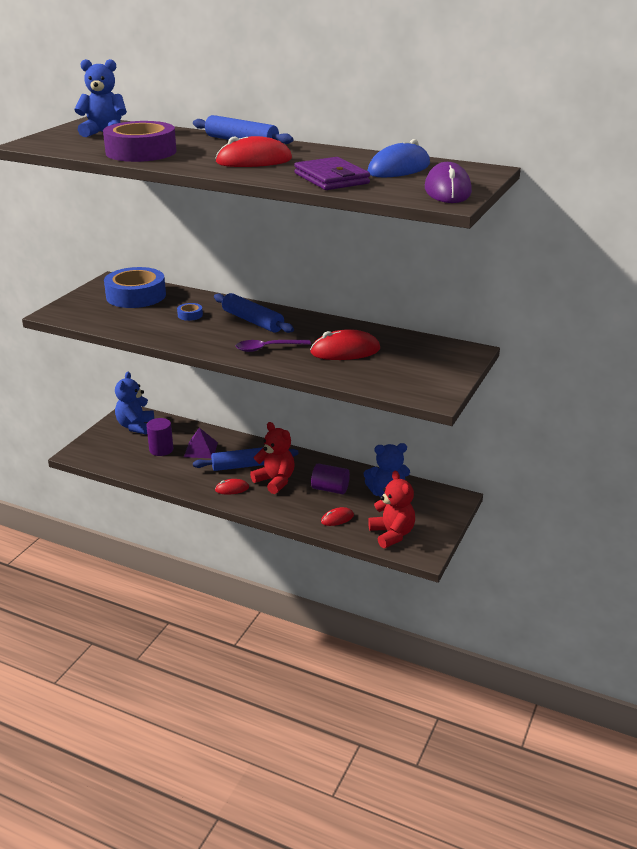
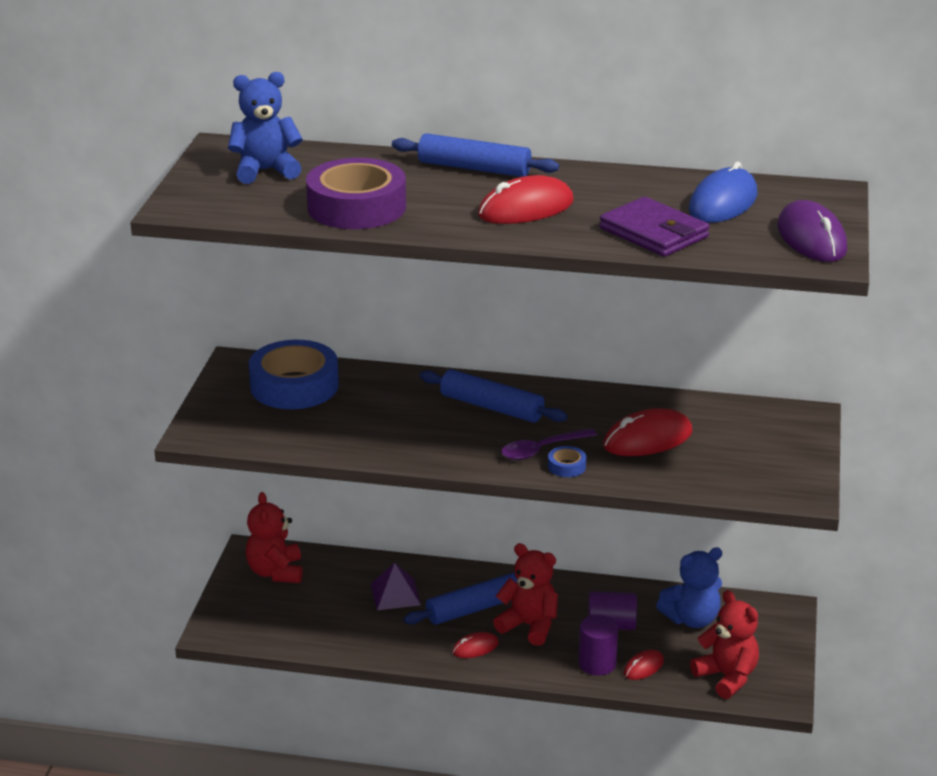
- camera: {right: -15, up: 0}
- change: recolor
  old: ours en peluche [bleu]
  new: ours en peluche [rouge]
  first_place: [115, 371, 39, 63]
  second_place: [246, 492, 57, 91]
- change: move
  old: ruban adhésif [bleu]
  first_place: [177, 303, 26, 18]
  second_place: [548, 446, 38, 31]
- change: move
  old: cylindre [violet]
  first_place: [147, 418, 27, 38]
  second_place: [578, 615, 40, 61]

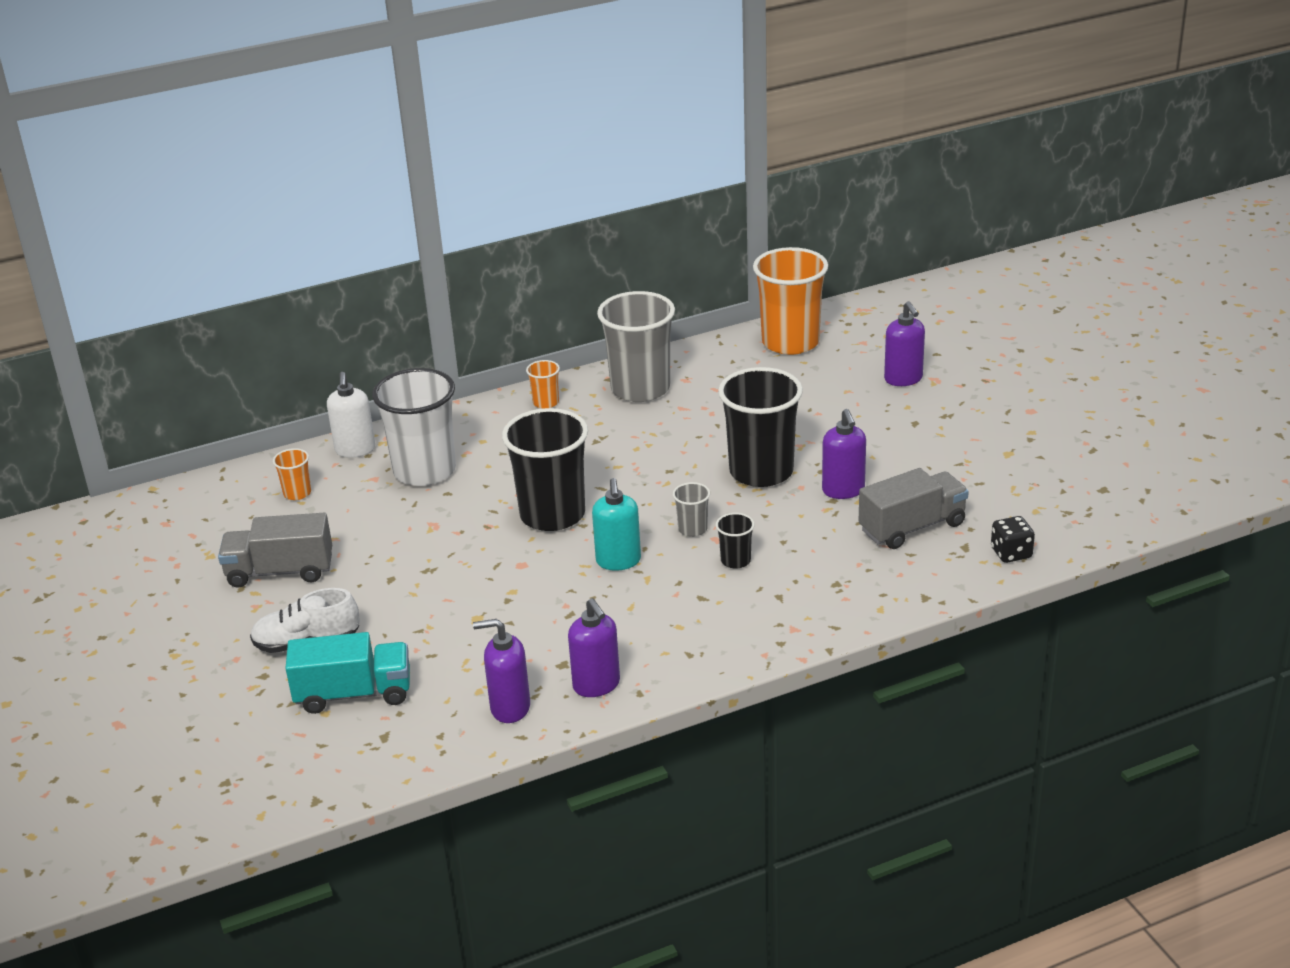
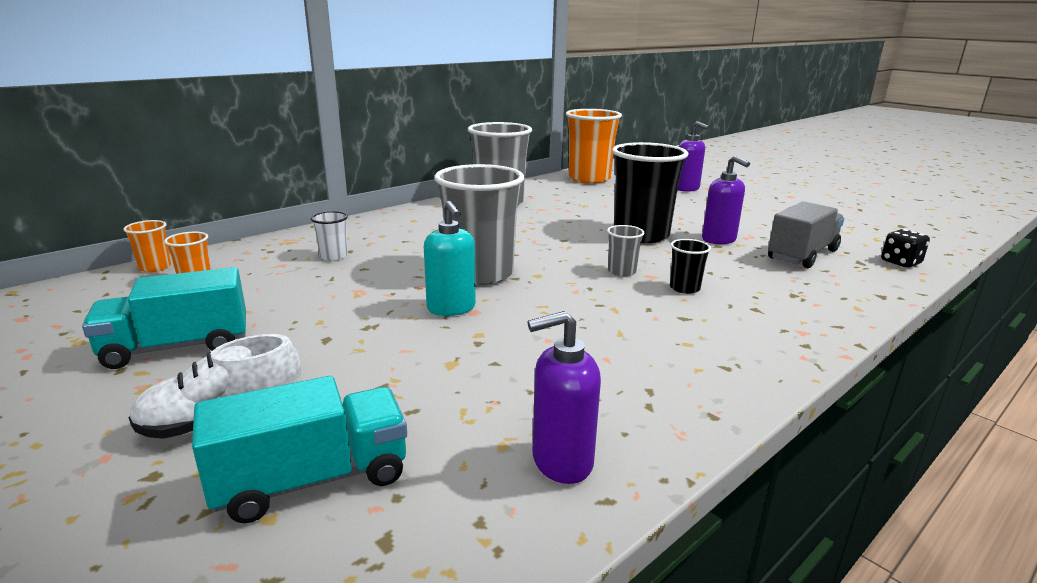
- camera: {right: -20, up: -10}
- change: recolor
  old: camion [gris]
  new: camion [turquoise]
  first_place: [218, 513, 114, 75]
  second_place: [82, 267, 164, 102]
- change: move
  old: gobelet [orange]
  first_place: [526, 360, 34, 49]
  second_place: [123, 220, 48, 52]
- change: resize
  old: gobelet [blanc]
  first_place: [372, 368, 84, 118]
  second_place: [311, 211, 37, 50]
  factor: 0.44
- change: move
  old: distributeur de savon [turquoise]
  first_place: [592, 478, 49, 93]
  second_place: [424, 201, 52, 115]
- change: recolor
  old: gobelet [noir]
  new: gobelet [gris]
  first_place: [502, 408, 86, 123]
  second_place: [434, 164, 90, 121]
- change: delete
  old: distributeur de savon [blanc]
  first_place: [327, 372, 49, 86]
- change: delete
  old: distributeur de savon [violet]
  first_place: [568, 598, 52, 99]

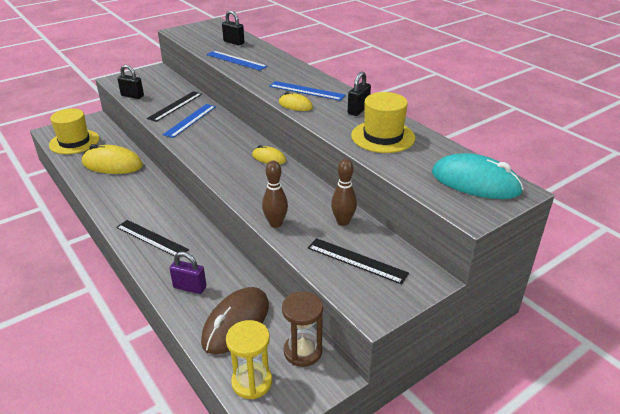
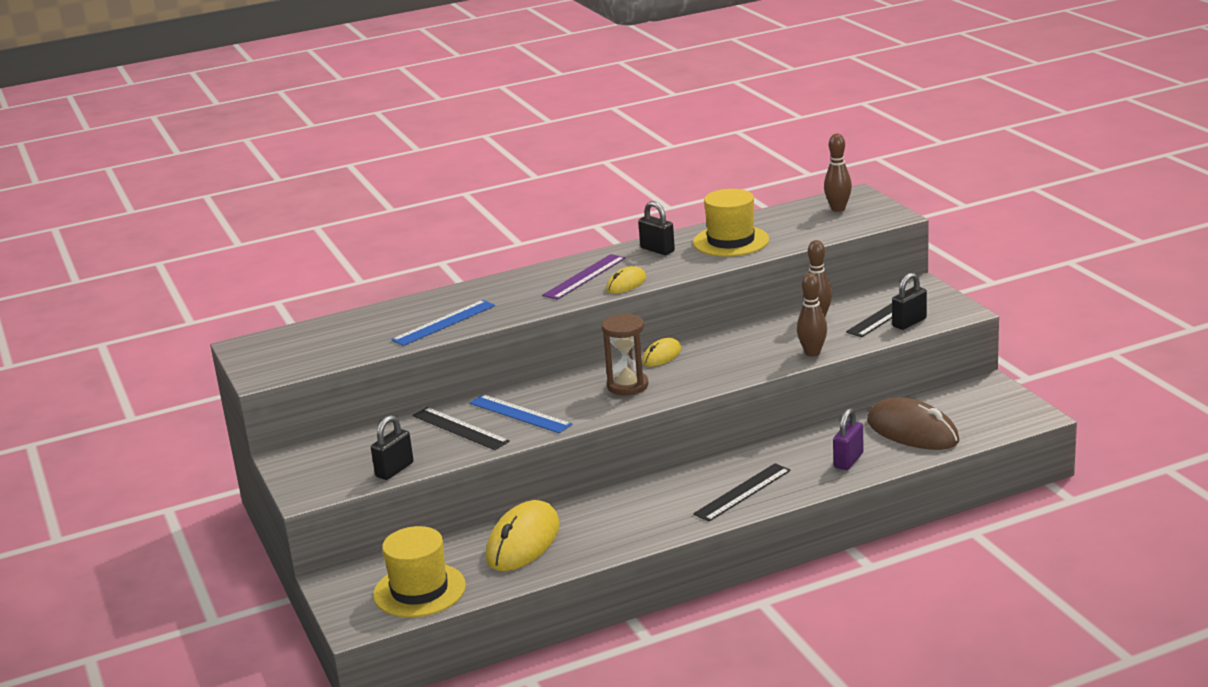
- camera: {right: -75, up: -10}
- change: recolor
  old: règle [bleu]
  new: règle [violet]
  first_place: [269, 81, 77, 20]
  second_place: [542, 254, 83, 46]
- change: move
  old: sablier [marron]
  first_place: [282, 291, 41, 76]
  second_place: [602, 313, 46, 82]
- change: replace
  old: souris [turquoise]
  new: quille [marron]
  first_place: [432, 153, 91, 46]
  second_place: [824, 134, 28, 78]
- change: move
  old: cadenas [noir]
  first_place: [222, 10, 23, 35]
  second_place: [892, 273, 35, 57]
- change: delete
  old: sablier [jaune]
  first_place: [226, 320, 46, 79]

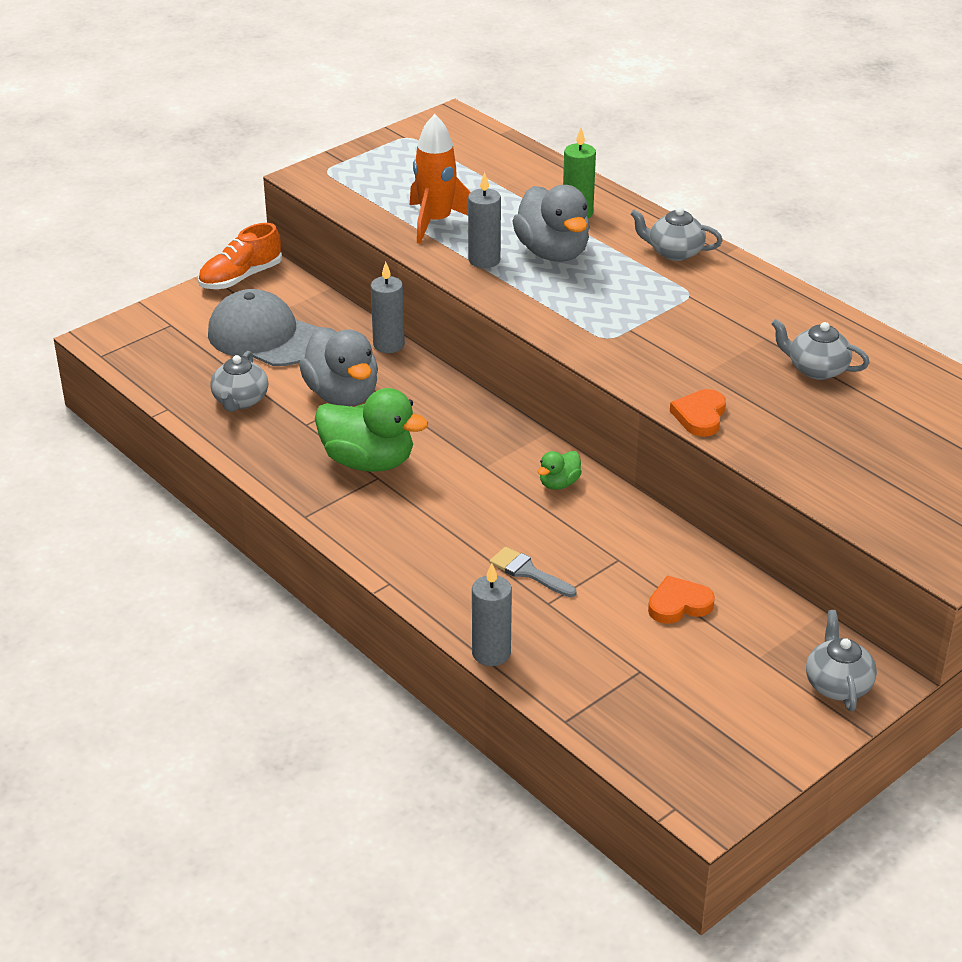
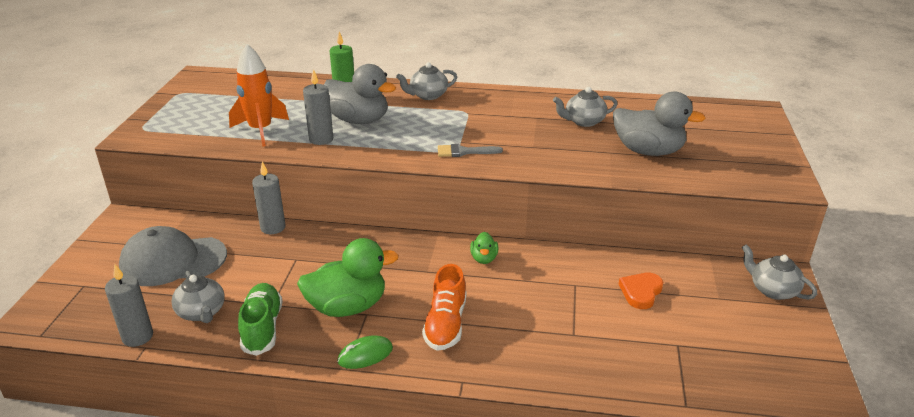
- camera: {right: -40, up: -5}
- change: move
  old: bougie [gris]
  first_place: [472, 563, 40, 103]
  second_place: [105, 264, 48, 83]
- change: insert
  new: chaussure [vert]
  second_place: [238, 283, 44, 73]
- change: insert
  new: souris [vert]
  second_place: [337, 335, 56, 34]
- change: move
  old: chaussure [orange]
  first_place: [198, 223, 84, 66]
  second_place: [422, 264, 44, 87]
- change: move
  old: pinceau [gris]
  first_place: [489, 547, 87, 50]
  second_place: [438, 144, 65, 13]
- change: move
  old: canard [gris]
  first_place: [299, 327, 79, 79]
  second_place: [613, 92, 93, 64]
- change: delete
  old: cœur [orange]
  first_place: [670, 389, 56, 48]

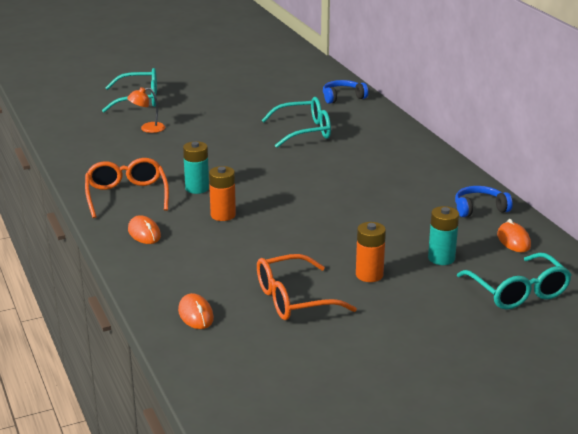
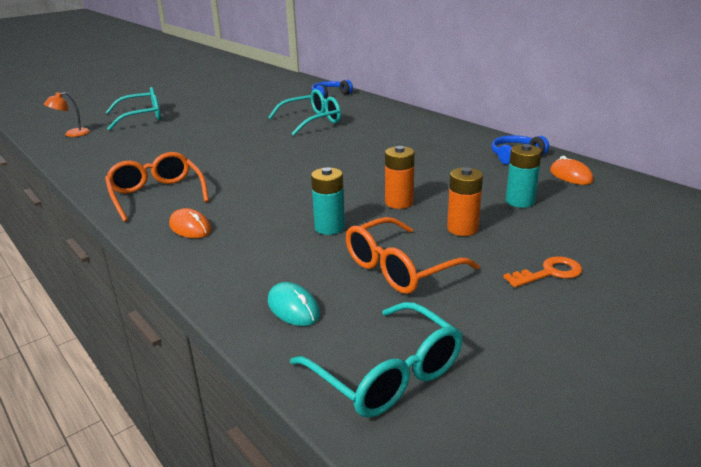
- camera: {right: -15, up: 0}
- change: move
  old: lampe [orange]
  first_place: [127, 87, 38, 46]
  second_place: [44, 92, 46, 45]
- change: recolor
  old: souris [orange]
  new: souris [turquoise]
  first_place: [178, 293, 36, 36]
  second_place: [268, 282, 52, 44]
- change: move
  old: lunettes [turquoise]
  first_place: [457, 252, 115, 57]
  second_place: [290, 302, 173, 116]
- change: move
  old: pile [turquoise]
  first_place: [183, 141, 26, 53]
  second_place: [311, 167, 34, 68]
- change: move
  old: pile [orange]
  first_place: [209, 166, 27, 55]
  second_place: [385, 146, 30, 63]
- change: insert
  new: clé [orange]
  second_place: [503, 256, 79, 31]

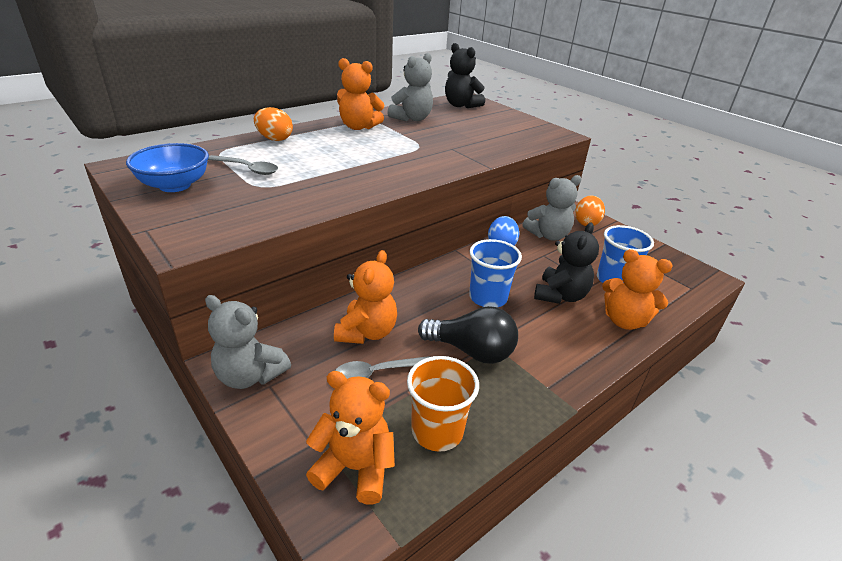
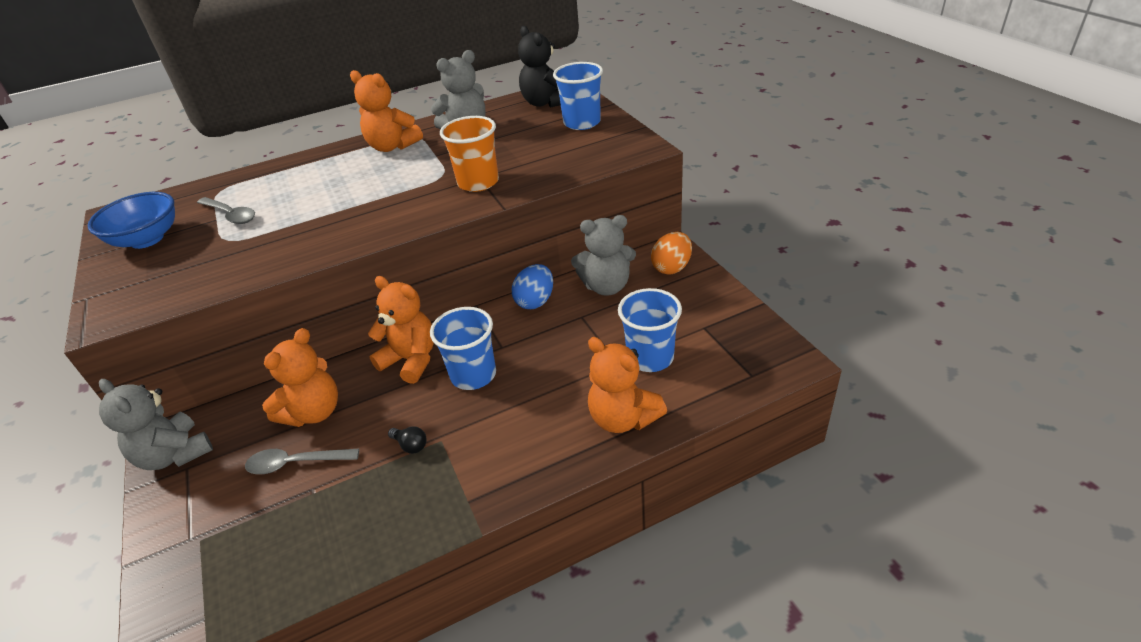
- camera: {right: 20, up: 5}
- change: move
  old: ours en peluche [orange]
  first_place: [306, 371, 89, 134]
  second_place: [368, 276, 66, 108]
- change: resize
  old: ampoule [noir]
  first_place: [418, 306, 100, 58]
  second_place: [388, 426, 39, 28]
  factor: 0.41
- change: move
  old: gobelet [orange]
  first_place: [407, 356, 72, 96]
  second_place: [440, 116, 59, 76]
- change: insert
  new: gobelet [bleu]
  second_place: [553, 62, 50, 68]
- change: delete
  old: œuf [orange]
  first_place: [254, 107, 39, 34]
- change: delete
  old: ours en peluche [noir]
  first_place: [534, 222, 65, 82]

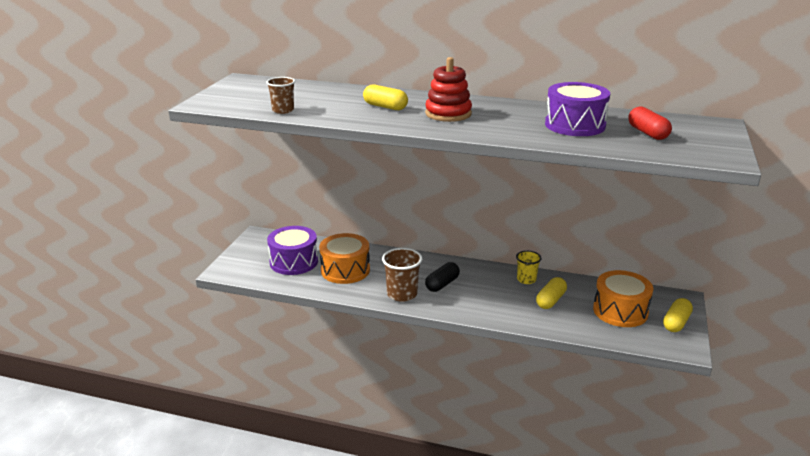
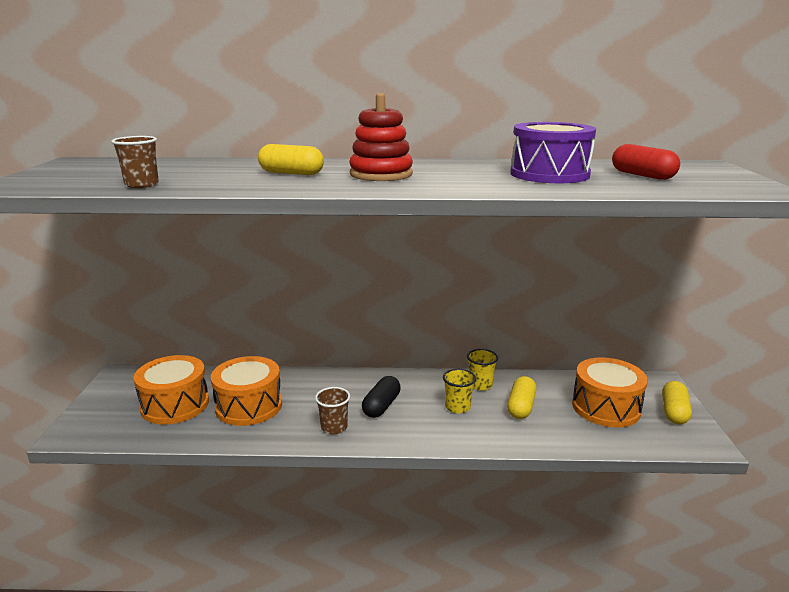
- camera: {right: -15, up: -5}
- change: recolor
  old: tambour [violet]
  new: tambour [orange]
  first_place: [267, 226, 51, 49]
  second_place: [134, 355, 75, 69]
- change: resize
  old: gobelet [marron]
  first_place: [382, 248, 40, 54]
  second_place: [315, 387, 35, 47]
  factor: 0.65
- change: insert
  new: gobelet [jaune]
  second_place: [443, 369, 33, 44]

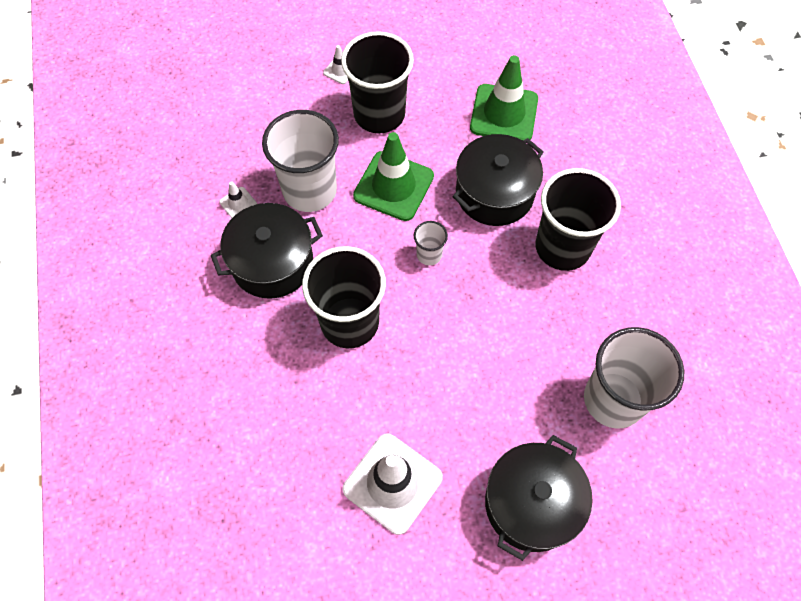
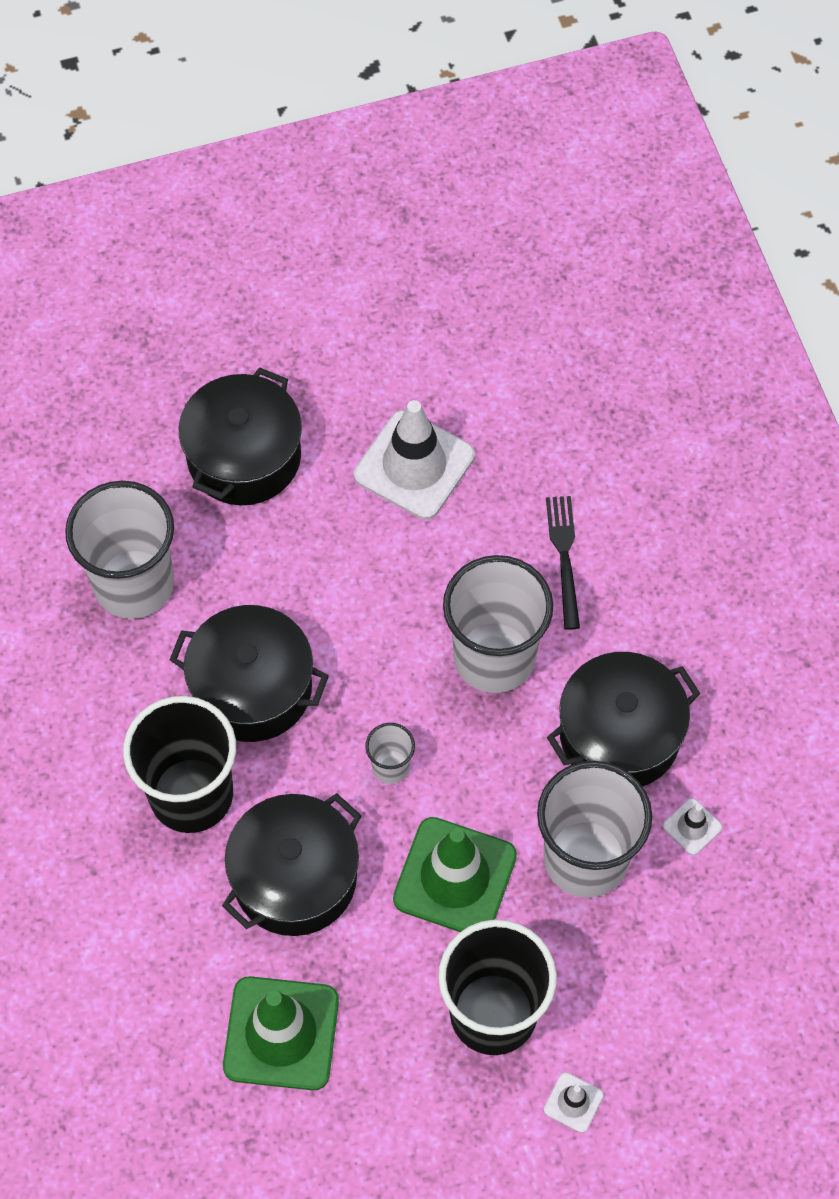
- camera: {right: 175, up: 0}
- change: insert
  new: marmite [noir]
  second_place: [169, 605, 160, 137]
- change: recolor
  old: gobelet [noir]
  new: gobelet [blanc]
  first_place: [302, 246, 84, 102]
  second_place: [443, 555, 110, 138]
- change: insert
  new: fourchette [noir]
  second_place: [546, 496, 34, 134]

